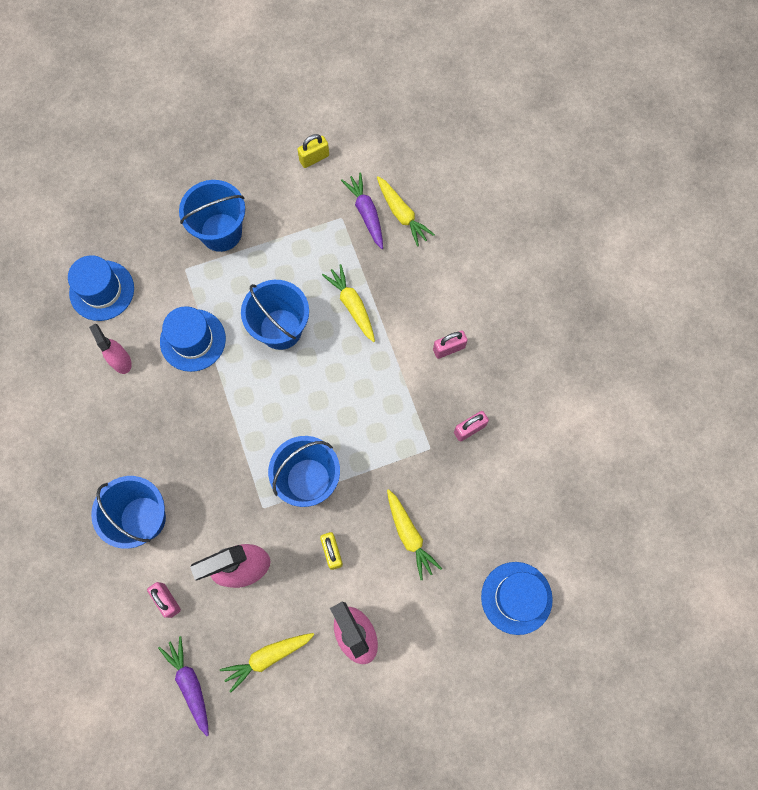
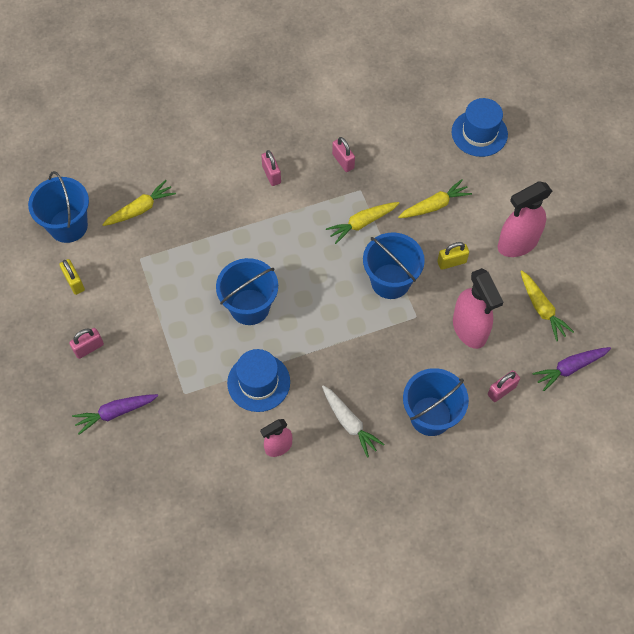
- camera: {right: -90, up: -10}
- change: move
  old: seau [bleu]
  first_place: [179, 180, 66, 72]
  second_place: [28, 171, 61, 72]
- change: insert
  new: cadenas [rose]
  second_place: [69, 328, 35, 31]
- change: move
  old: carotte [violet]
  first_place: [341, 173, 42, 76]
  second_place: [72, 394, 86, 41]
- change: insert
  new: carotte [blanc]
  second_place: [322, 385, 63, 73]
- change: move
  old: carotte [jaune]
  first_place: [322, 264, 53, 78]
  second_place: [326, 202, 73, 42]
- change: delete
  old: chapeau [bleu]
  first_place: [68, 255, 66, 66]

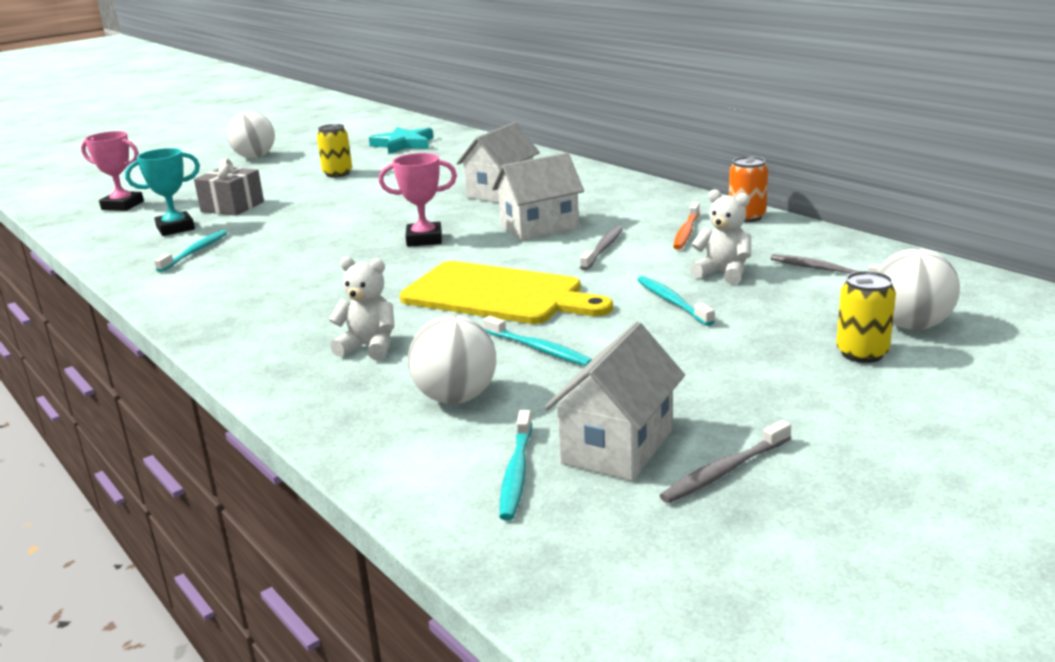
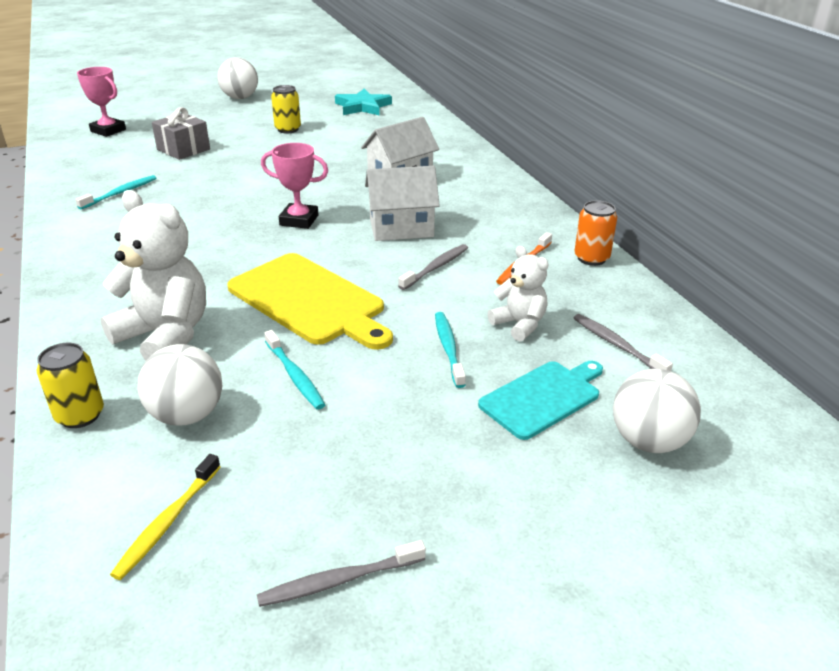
- camera: {right: 15, up: 10}
- change: move
  old: canette [jaune]
  first_place: [836, 271, 60, 92]
  second_place: [36, 343, 68, 85]
- change: resize
  old: ours en peluche [blanc]
  first_place: [329, 256, 66, 104]
  second_place: [101, 190, 105, 170]
  factor: 1.76
- change: recolor
  old: brosse à dents [turquoise]
  new: brosse à dents [jaune]
  first_place: [499, 410, 33, 110]
  second_place: [110, 454, 111, 126]
- change: insert
  new: planche à découper [turquoise]
  second_place: [478, 361, 125, 79]
- change: delete
  old: trophée [turquoise]
  first_place: [125, 148, 75, 88]
- change: delete
  old: maison [blanc]
  first_place: [544, 322, 141, 159]

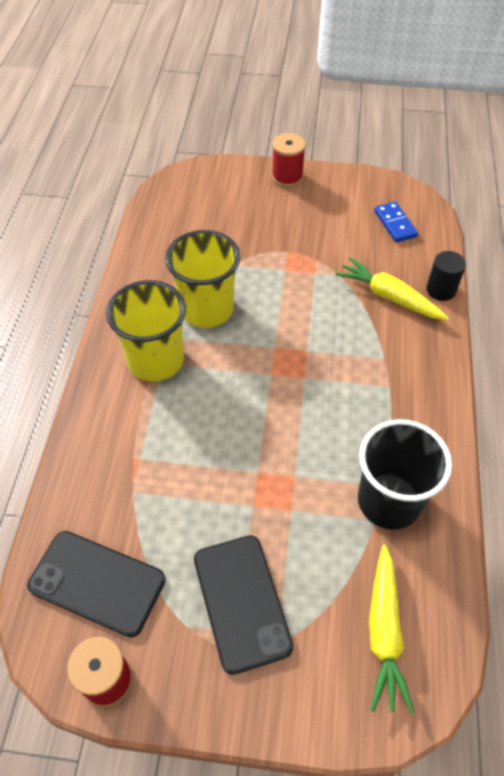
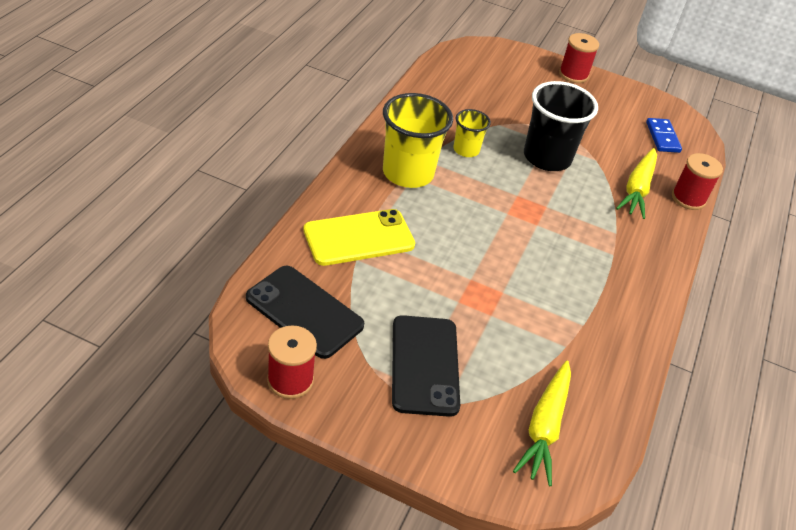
- camera: {right: 10, up: -10}
- change: insert
  new: téléphone [jaune]
  second_place: [303, 209, 112, 57]
- change: resize
  old: gobelet [jaune]
  first_place: [165, 230, 75, 98]
  second_place: [453, 109, 38, 48]
  factor: 0.54
- change: move
  old: gobelet [noir]
  first_place: [358, 419, 94, 111]
  second_place: [524, 81, 74, 90]
- change: rotate
  old: carotte [jaune]
  first_place: [335, 257, 114, 63]
  second_place: [616, 148, 41, 71]
  degrees: -120
- change: replace
  old: cylindre [noir]
  new: bobine [rouge]
  first_place: [426, 251, 40, 50]
  second_place: [672, 153, 51, 57]

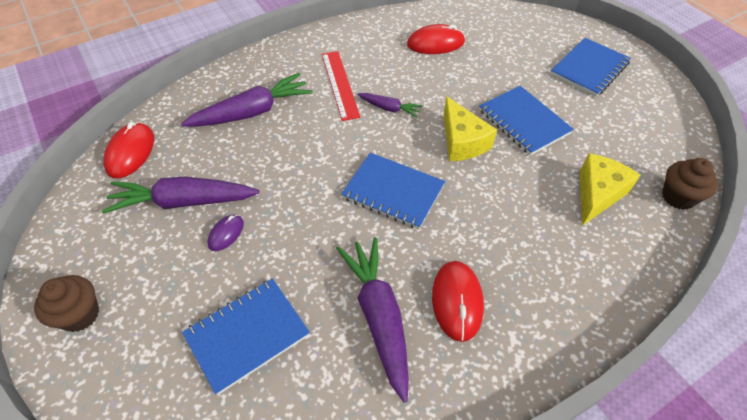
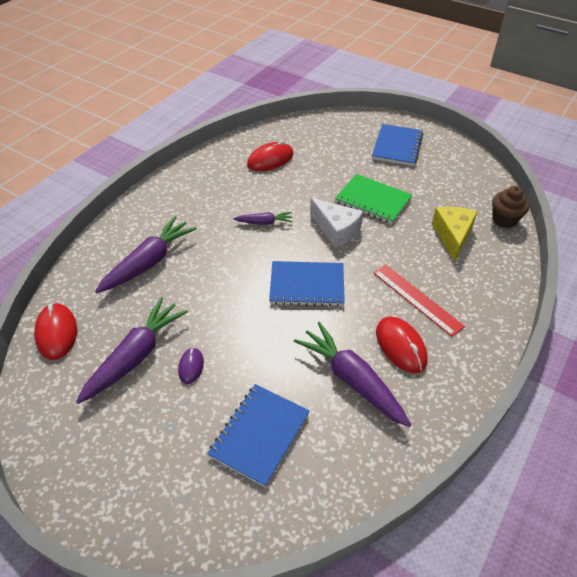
- camera: {right: -25, up: -5}
- change: rotate
  old: carotte [violet]
  first_place: [102, 176, 157, 38]
  second_place: [76, 297, 112, 107]
  degrees: 150
- change: recolor
  old: fromage [jaune]
  new: fromage [blanc]
  first_place: [444, 96, 53, 65]
  second_place: [310, 198, 53, 50]
- change: recolor
  old: carnet [bleu]
  new: carnet [vert]
  first_place: [479, 86, 95, 70]
  second_place: [335, 174, 77, 50]
- change: move
  old: règle [rouge]
  first_place: [322, 51, 38, 70]
  second_place: [373, 265, 92, 72]
- change: delete
  old: muffin [marron]
  first_place: [34, 275, 65, 57]

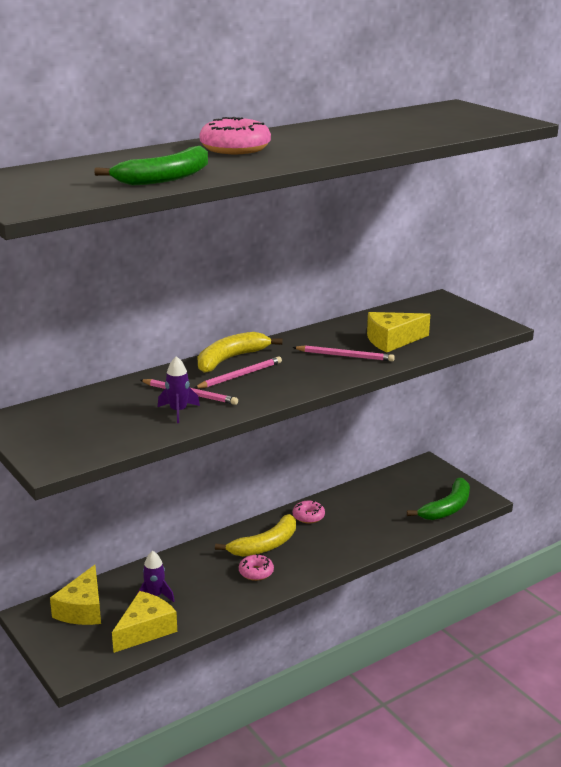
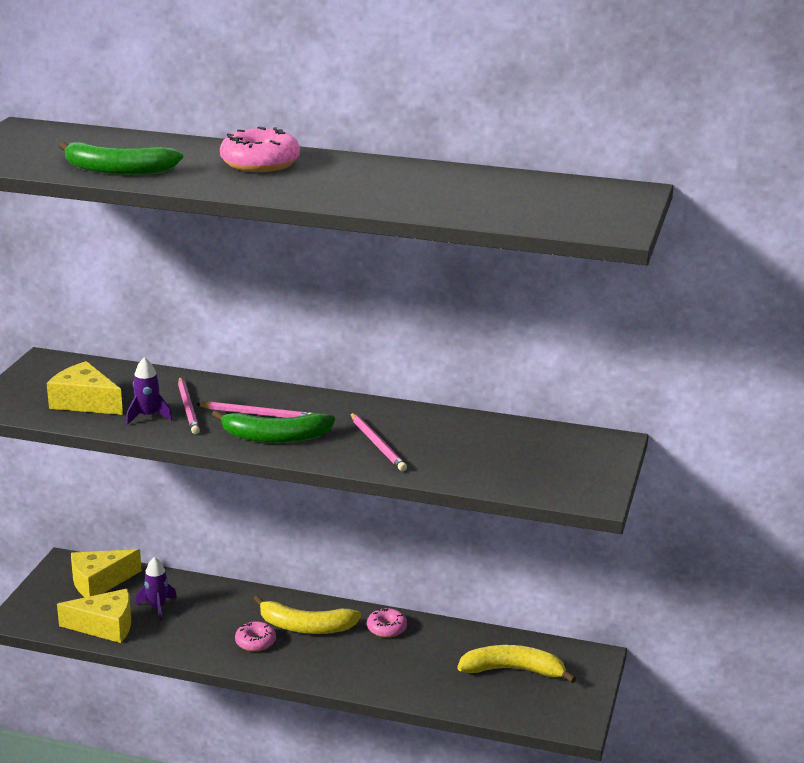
- camera: {right: 50, up: 0}
- change: move
  old: fromage [jaune]
  first_place: [367, 312, 63, 41]
  second_place: [47, 361, 76, 54]
- change: move
  old: banane [vert]
  first_place: [407, 478, 63, 42]
  second_place: [212, 410, 123, 33]
- change: move
  old: banane [jaune]
  first_place: [198, 332, 84, 41]
  second_place: [457, 645, 119, 38]

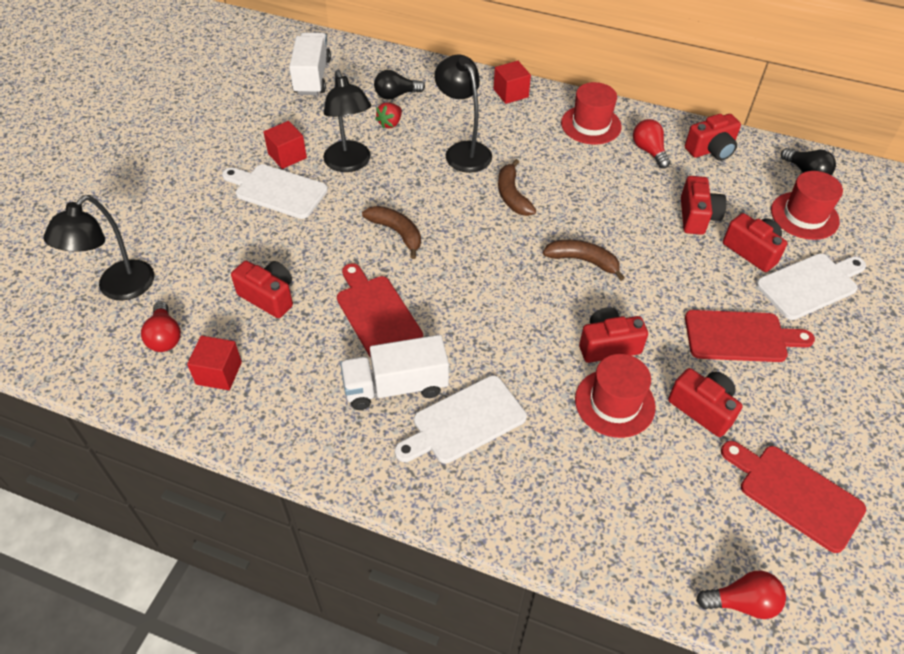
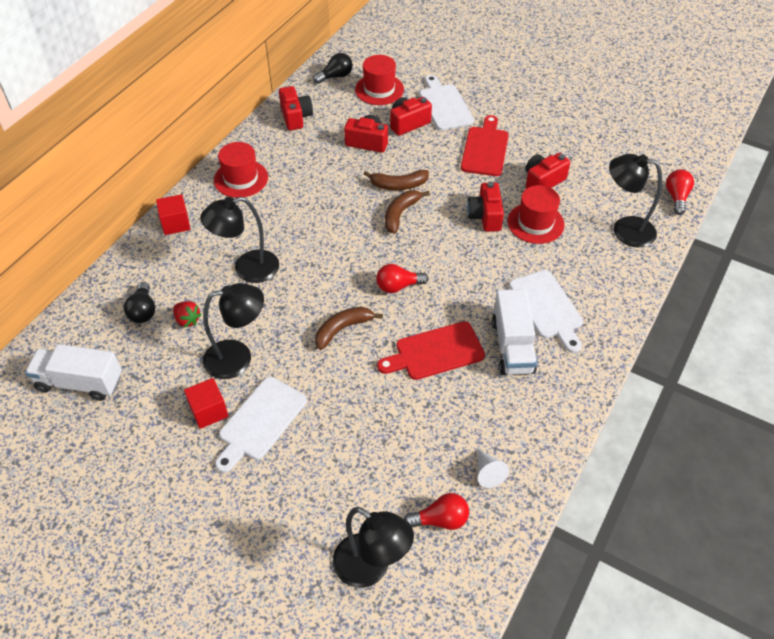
- camera: {right: -80, up: 0}
- change: move
  old: banane [marron]
  first_place: [498, 159, 38, 57]
  second_place: [364, 170, 65, 20]
- change: move
  old: ampoule [rouge]
  first_place: [633, 119, 37, 49]
  second_place: [376, 264, 52, 29]
- change: replace
  old: cube [rouge]
  new: cône [blanc]
  first_place: [187, 336, 55, 54]
  second_place: [478, 449, 31, 39]
- change: insert
  new: lampe [noir]
  second_place: [609, 154, 53, 93]
- change: delete
  old: appareil photo [rouge]
  first_place: [231, 261, 62, 57]
- change: delete
  old: planche à découper [rouge]
  first_place: [721, 441, 145, 112]

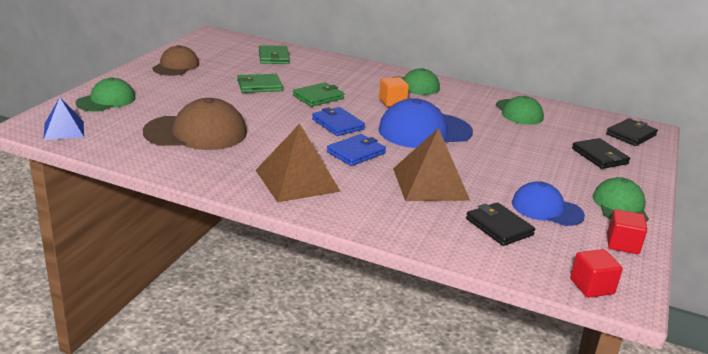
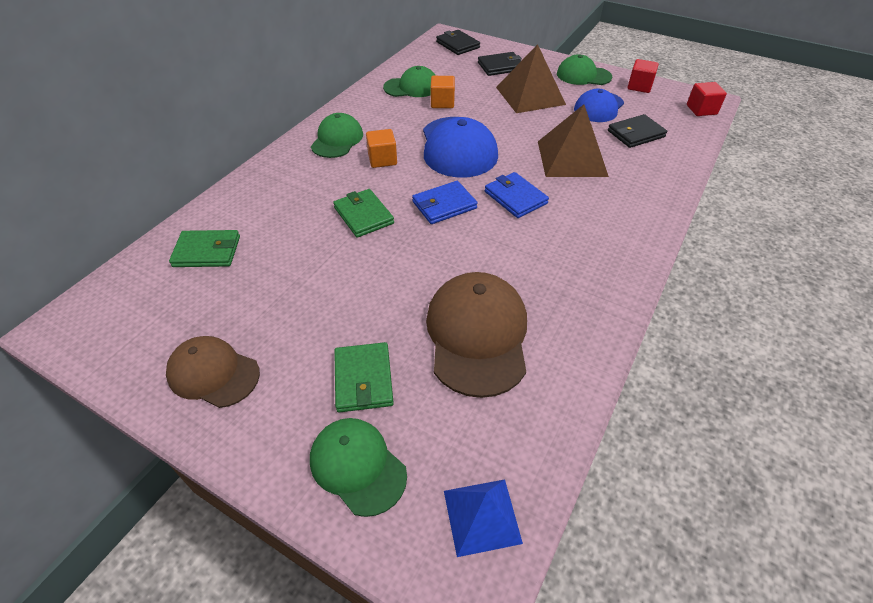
- camera: {right: -80, up: 20}
- change: move
  old: portefeuille [vert]
  first_place: [237, 74, 46, 19]
  second_place: [334, 342, 60, 71]
- change: insert
  new: cube [orange]
  second_place: [431, 76, 24, 32]
- change: move
  old: pyramide [marron]
  first_place: [256, 124, 85, 78]
  second_place: [496, 44, 70, 69]

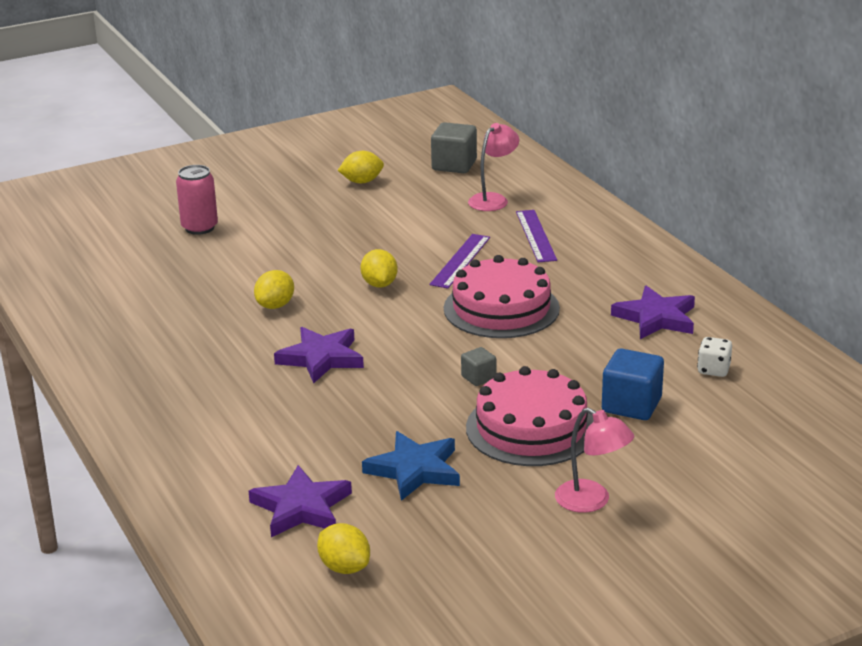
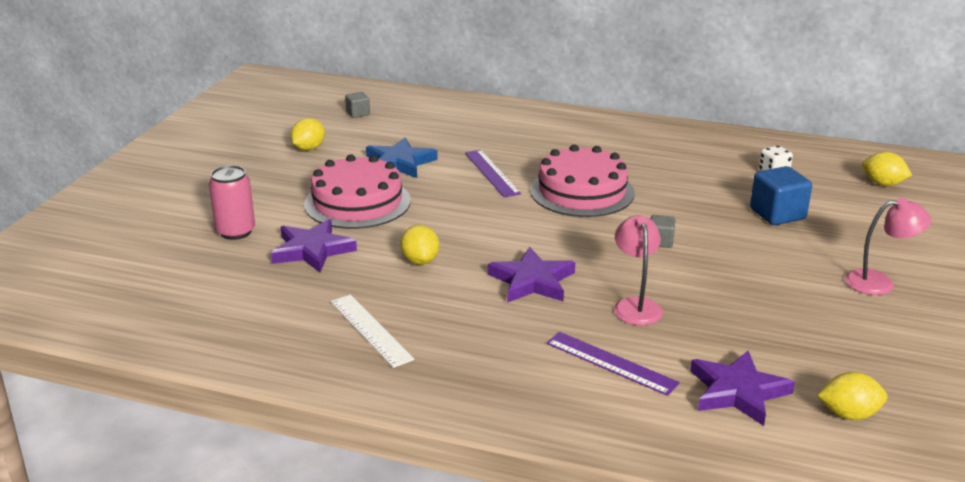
- camera: {right: -45, up: 0}
- change: move
  old: étoile [violet]
  first_place: [611, 286, 84, 53]
  second_place: [271, 219, 86, 53]
- change: move
  old: gâteau [rose]
  first_place: [466, 366, 128, 100]
  second_place: [304, 154, 107, 75]
- change: insert
  new: règle [blanc]
  second_place: [331, 295, 83, 73]
- change: resize
  old: cube [gris]
  first_place: [431, 122, 46, 51]
  second_place: [345, 92, 25, 26]
  factor: 0.55
- change: move
  old: étoile [bleu]
  first_place: [362, 431, 98, 70]
  second_place: [366, 138, 72, 40]
- change: move
  old: règle [violet]
  first_place: [516, 210, 41, 52]
  second_place: [546, 332, 134, 64]
- change: move
  old: lampe [rose]
  first_place: [468, 123, 51, 88]
  second_place: [614, 215, 49, 110]
- change: move
  old: citron [jaune]
  first_place: [360, 249, 38, 39]
  second_place: [862, 152, 50, 34]

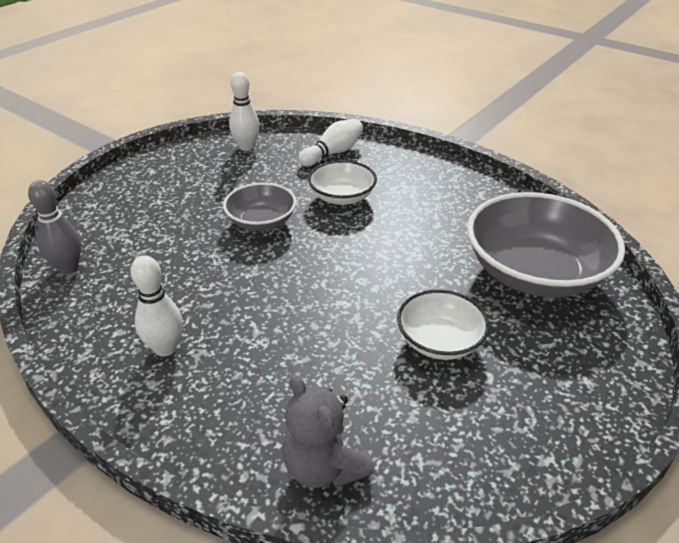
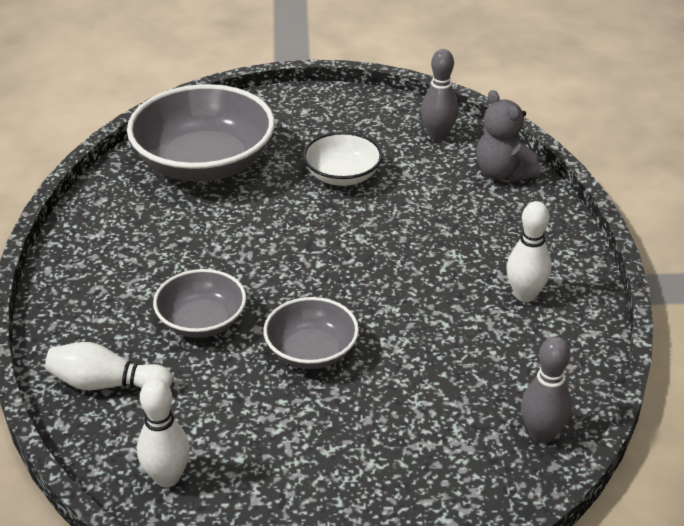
- camera: {right: -130, up: 0}
- change: recolor
  old: bol [blanc]
  new: bol [gris]
  first_place: [308, 160, 69, 45]
  second_place: [153, 269, 93, 69]
- change: insert
  new: quille [gris]
  second_place: [421, 49, 38, 92]
- change: rotate
  old: ours en peluche [gris]
  first_place: [282, 375, 92, 113]
  second_place: [476, 90, 65, 92]
  degrees: 135

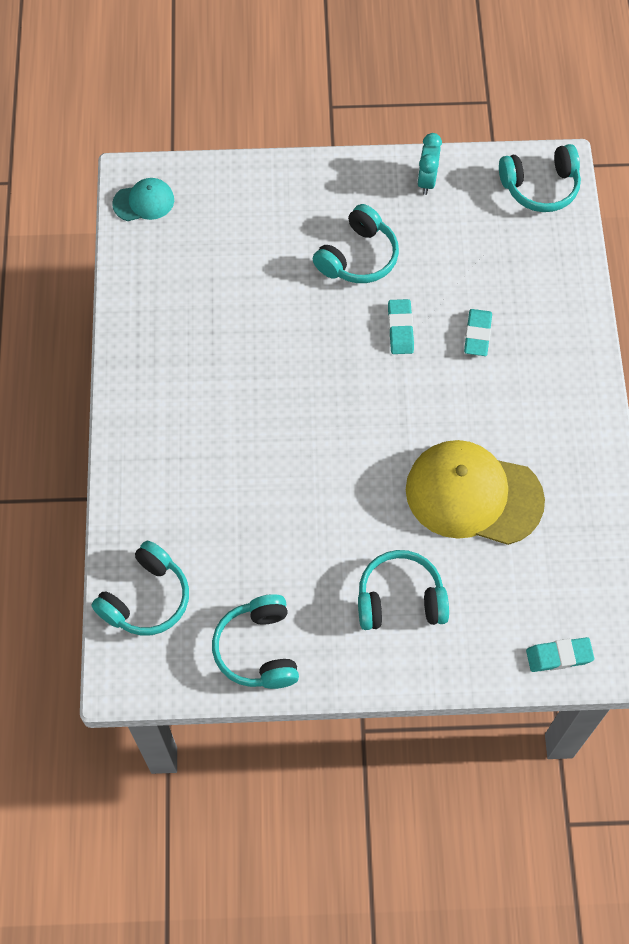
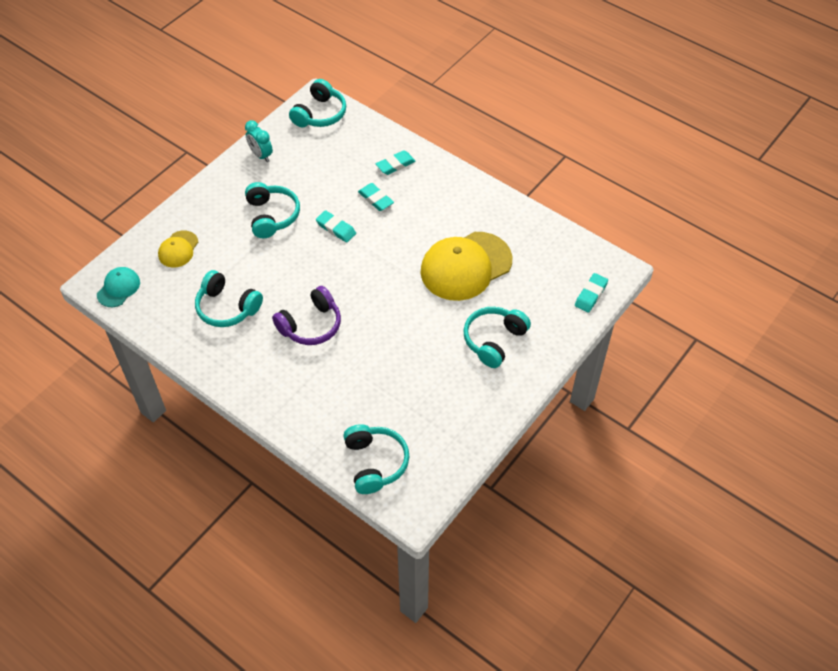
- camera: {right: -50, up: -10}
- change: insert
  new: casquette [jaune]
  second_place: [158, 230, 40, 38]
- change: move
  old: casque audio [turquoise]
  first_place: [212, 594, 87, 95]
  second_place: [195, 270, 68, 57]
- change: insert
  new: casque audio [violet]
  second_place: [272, 286, 69, 59]
- change: insert
  new: gomme [turquoise]
  second_place: [376, 150, 40, 25]

